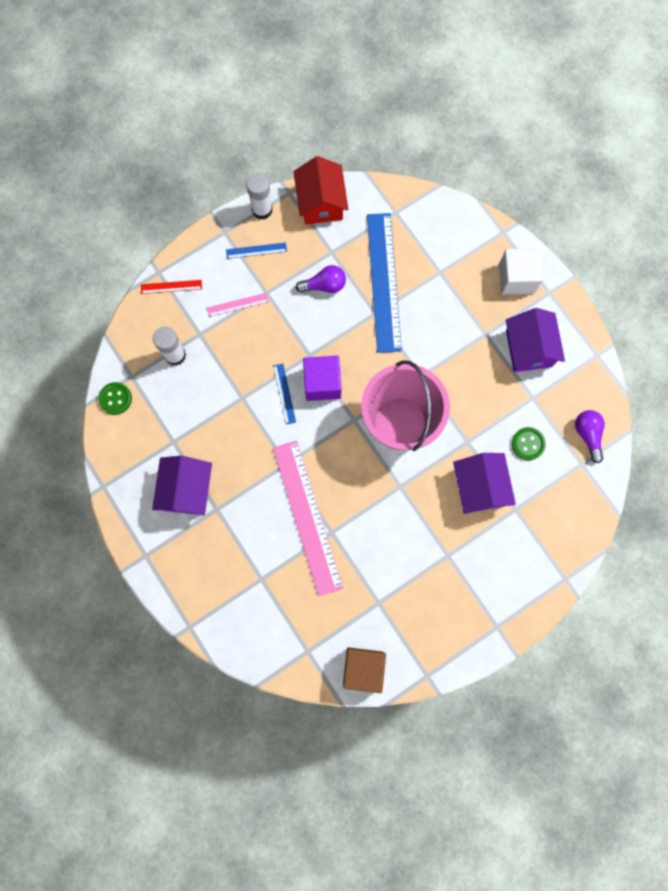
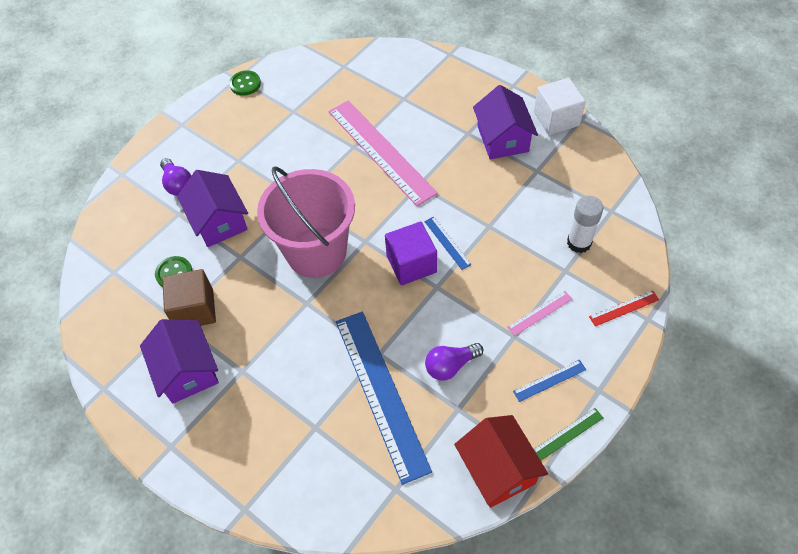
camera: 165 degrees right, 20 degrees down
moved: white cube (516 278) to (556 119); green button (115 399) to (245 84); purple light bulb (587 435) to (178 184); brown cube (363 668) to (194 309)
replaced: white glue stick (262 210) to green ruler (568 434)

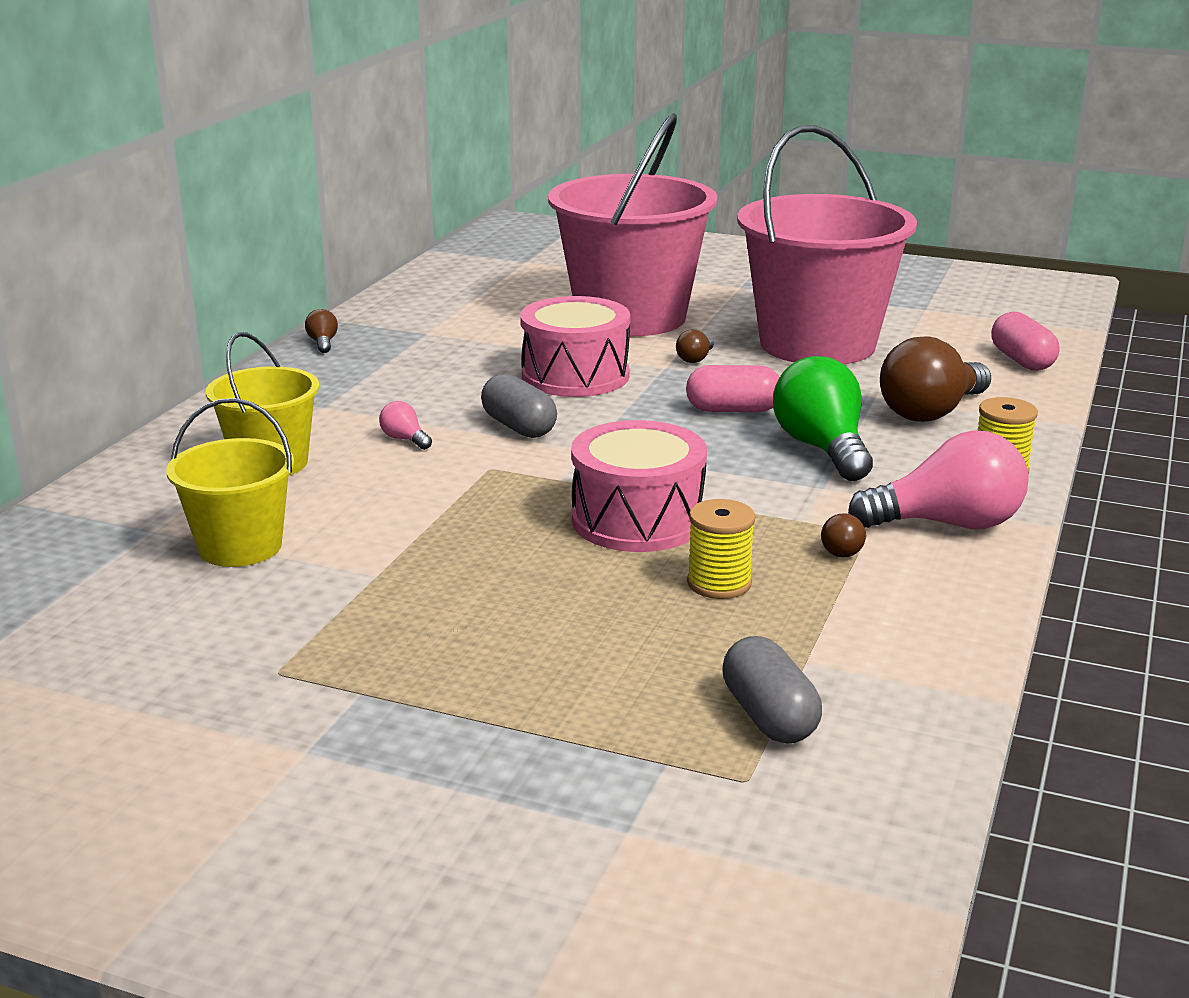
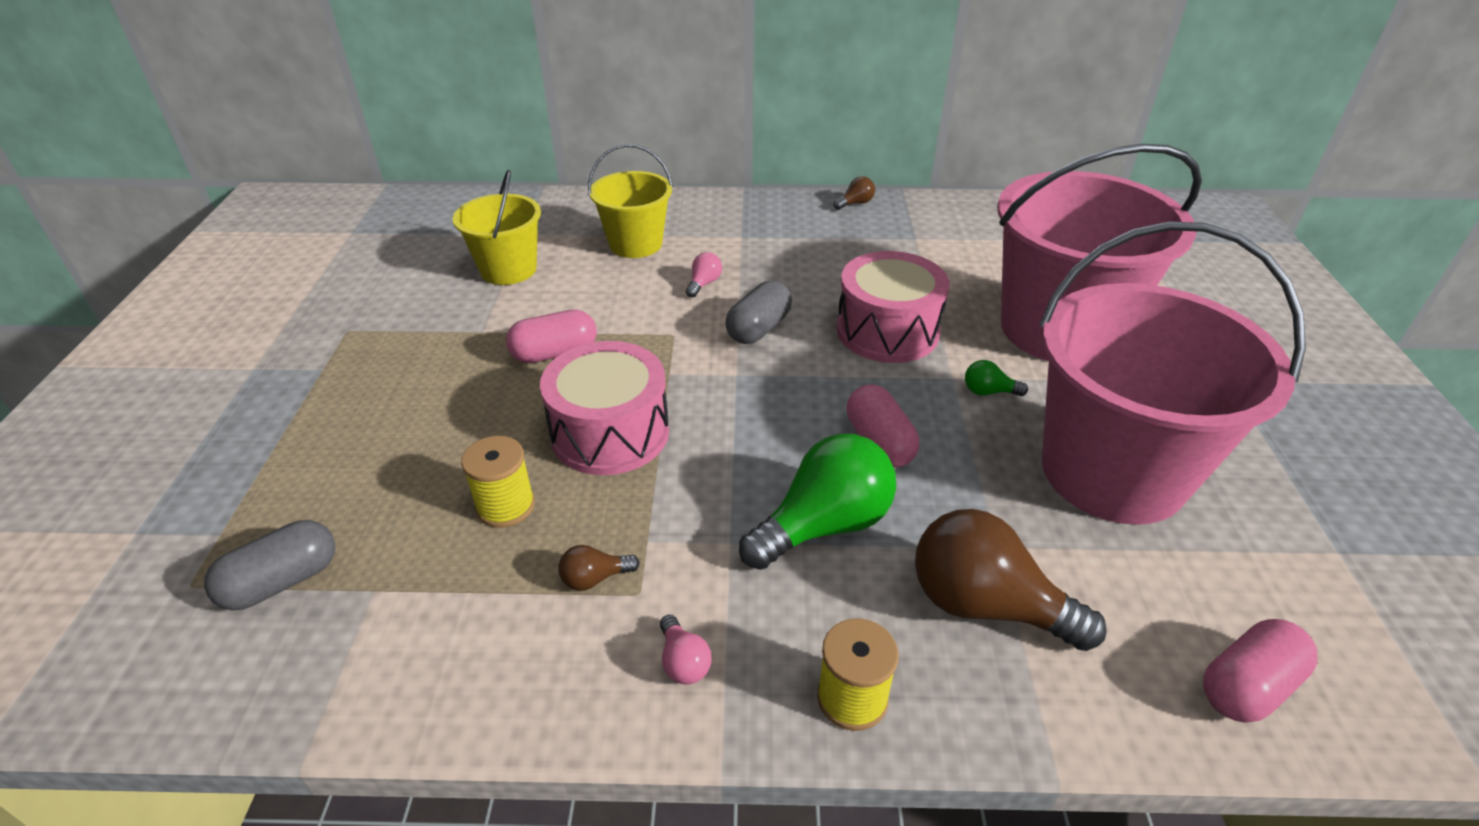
camera: 70 degrees right, 15 degrees up
added: pink capsule (555 353)
recoloured: brown light bulb (695 359) to green light bulb (988 392)
resized: pink light bulb (947 524) = (683 662) x0.43

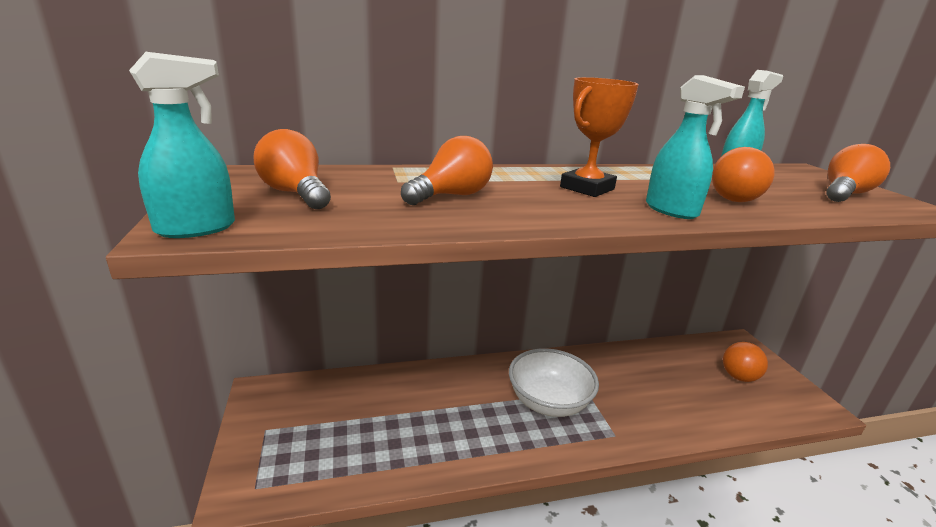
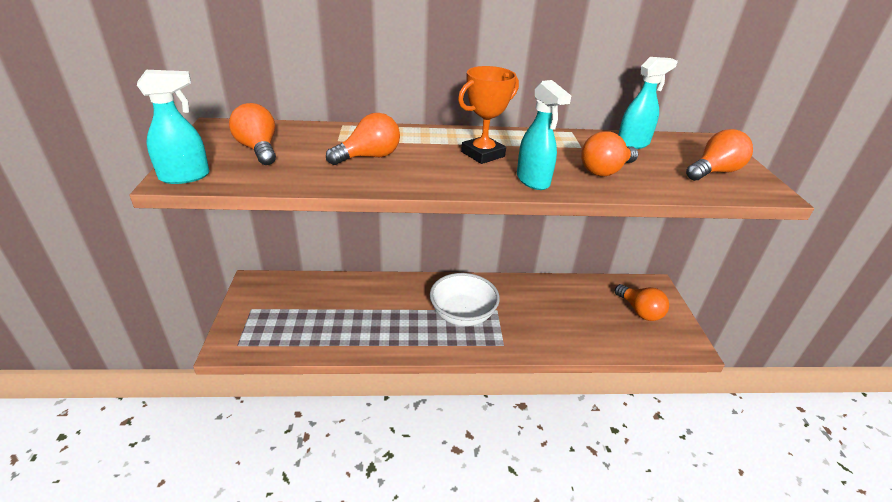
camera: 10 degrees right, 10 degrees up
turned: orange light bulb (742 373) = (639 311) 90 degrees counterclockwise

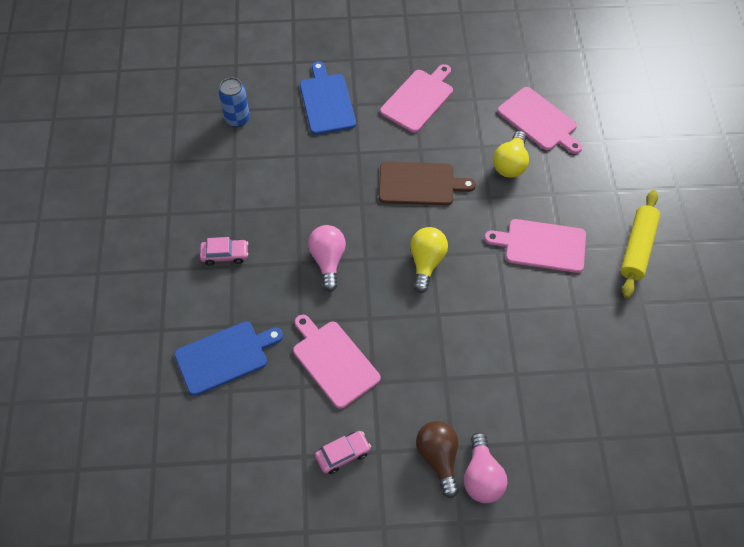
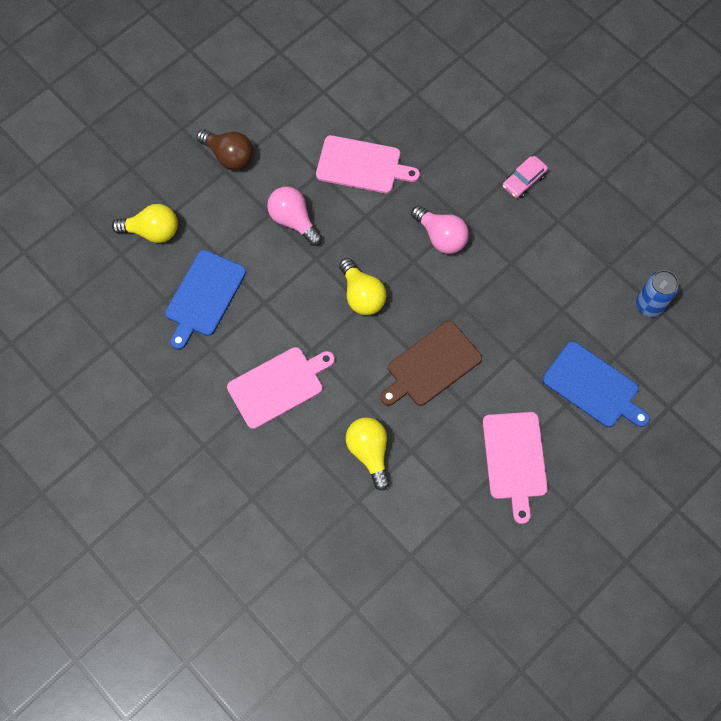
camera: 140 degrees right, 10 degrees up
removed: pink cutting board (539 121); yellow rolling pin (637 248); pink car (343 454)
added: yellow light bulb (152 231)
moved: blue cutting board (225 356) to (204 296); pink light bulb (482 477) to (293 220)

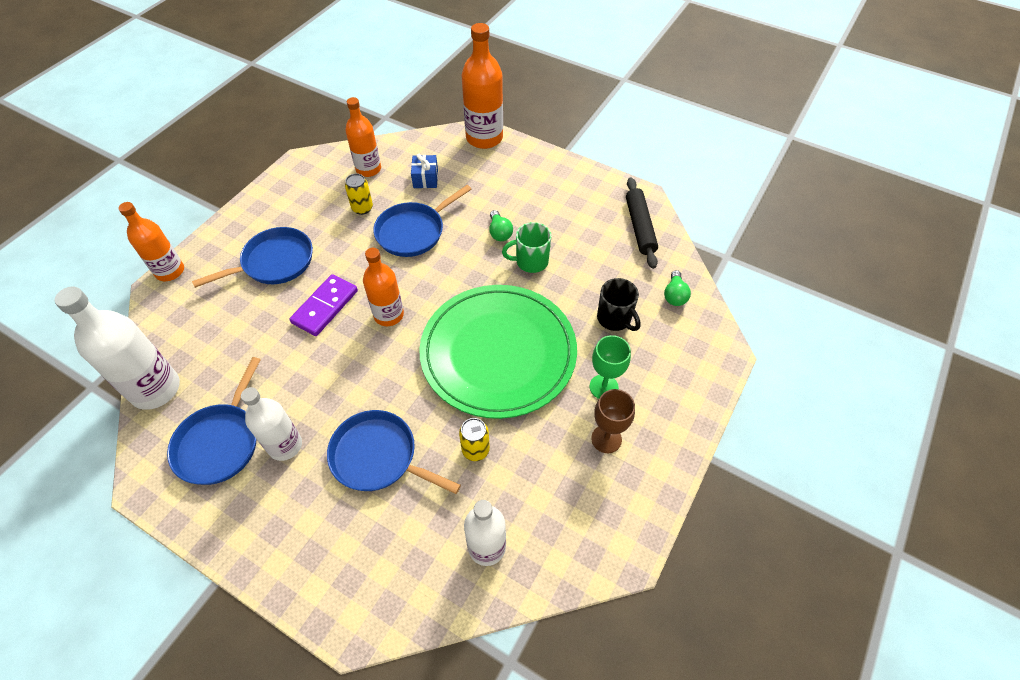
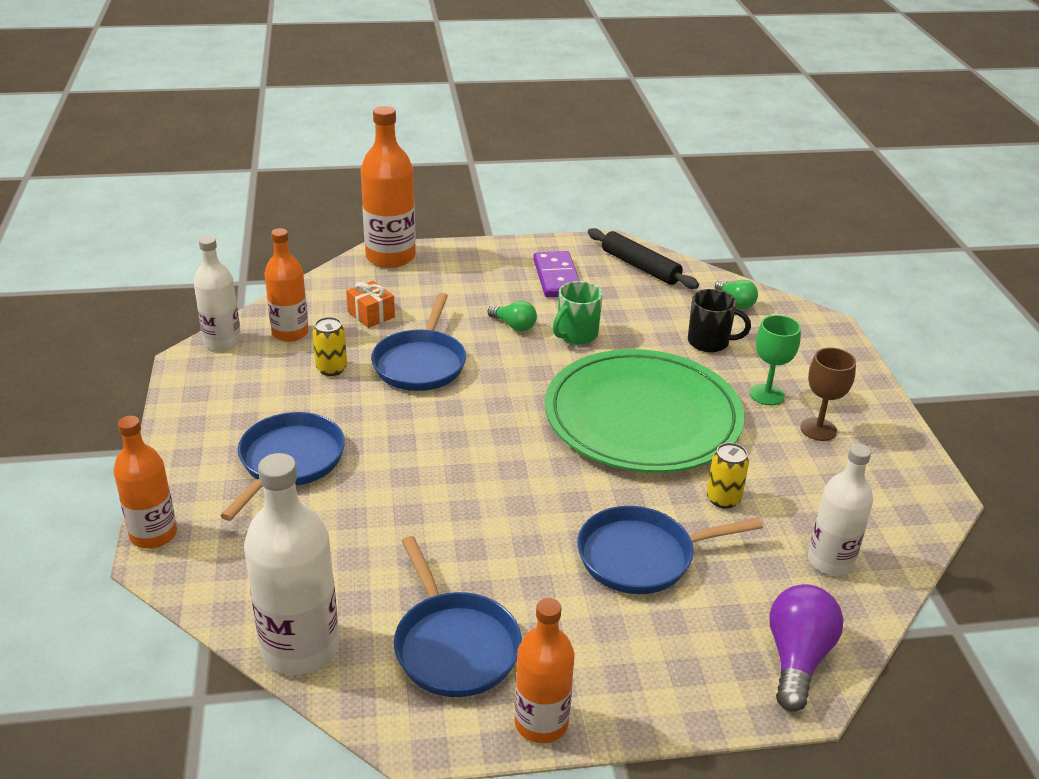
camera: 40 degrees left, 20 degrees down
added: purple light bulb (797 659)
moved: orange bottle (389 315) to (541 723); purple domino (325 307) to (556 277); white bottle (285 445) to (222 341)
recoloured: blue gift (425 178) to orange gift (371 314)

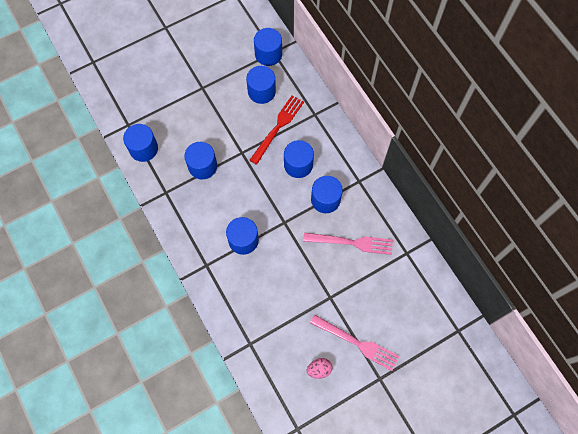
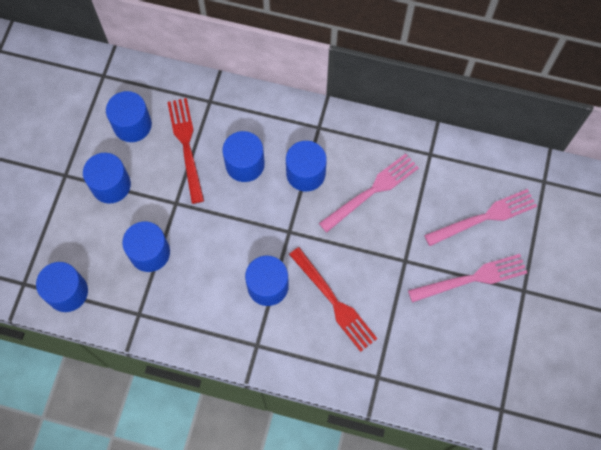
camera: 45 degrees left, 0 degrees up
removed: pink egg (319 369)
added: pink fork (485 217); red fork (334 302)
moved: blue cylinder (268 54) to (111 185)

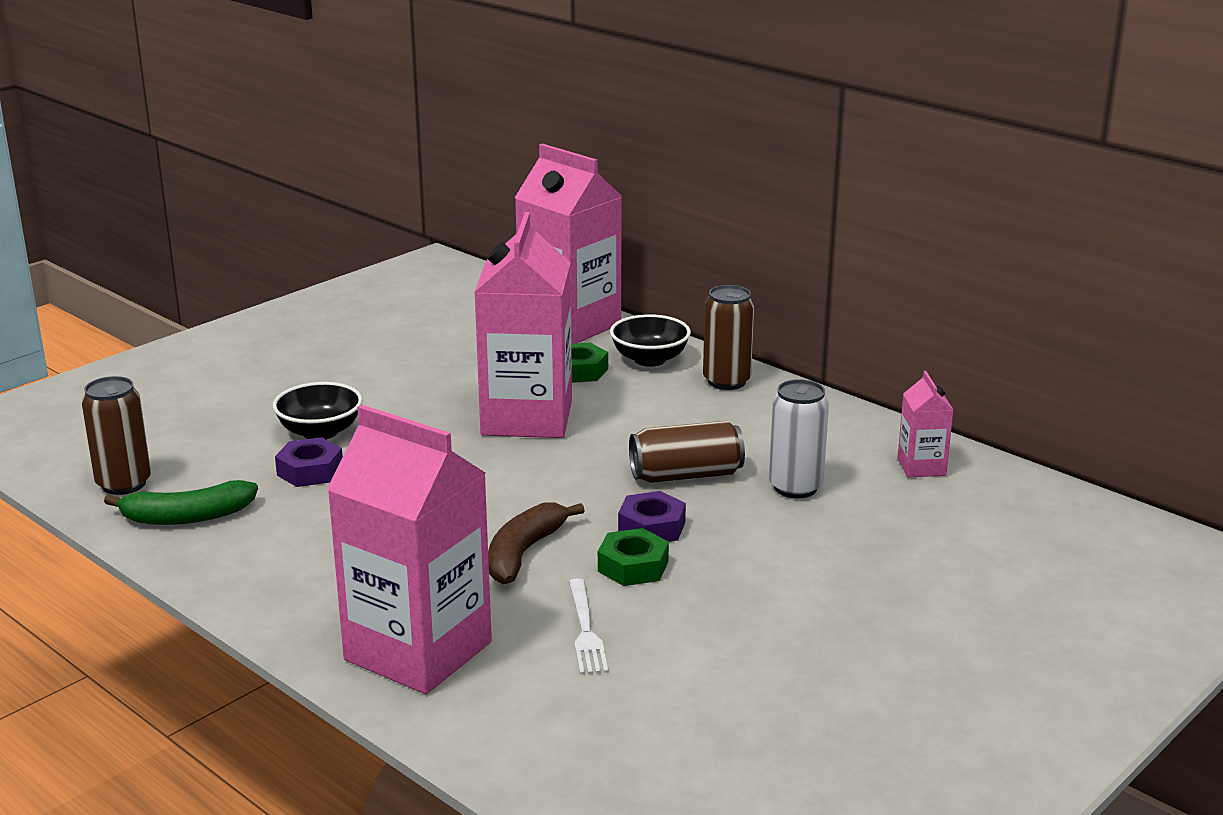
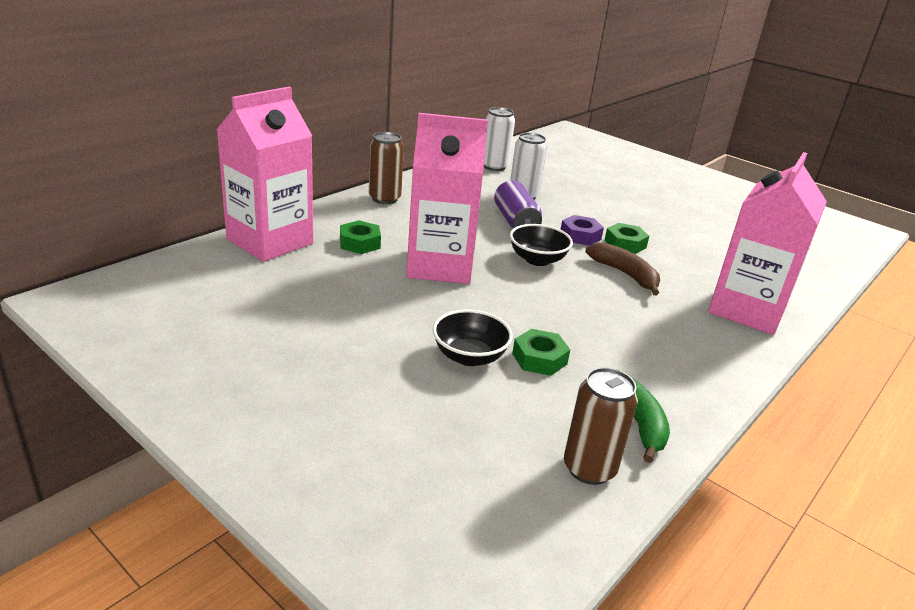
camera: 95 degrees left, 5 degrees up
removed: white fork (585 630)
moved: black bowl (649 359) to (537 260)
replaced: pink carton (921 467) to white can (494 166)
recoloured: brown can (686 475) to purple can (515 221); purple nut (310 471) to green nut (539 359)
turned: brown banana (524 553) = (625 274) 150 degrees counterclockwise

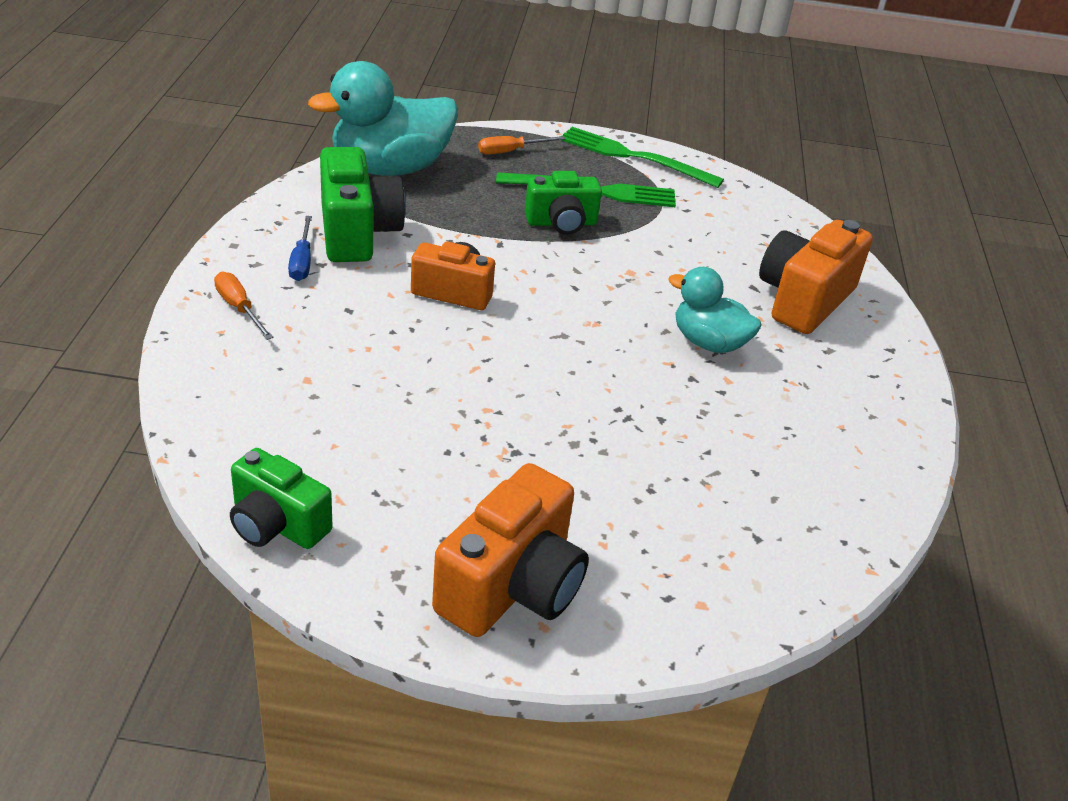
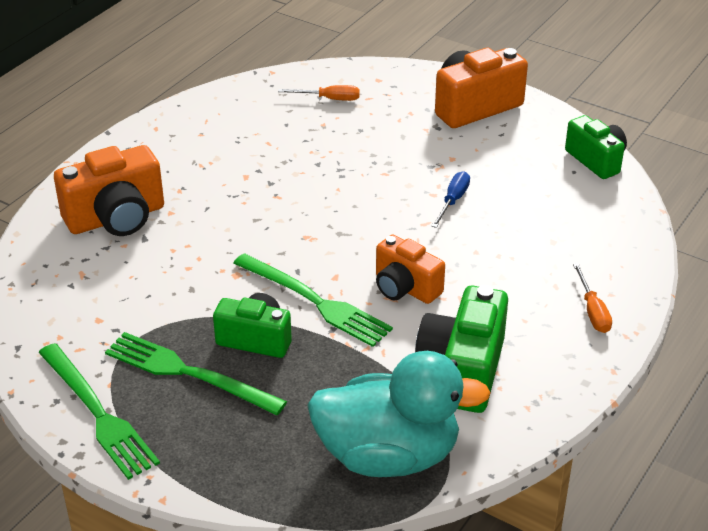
camera: 150 degrees left, 0 degrees up
removed: turquoise duck (708 343)
added: green fork (315 301)
moved: orange screwdriver (511 151) to (329 99); blue screwdriver (302 261) to (453 201)

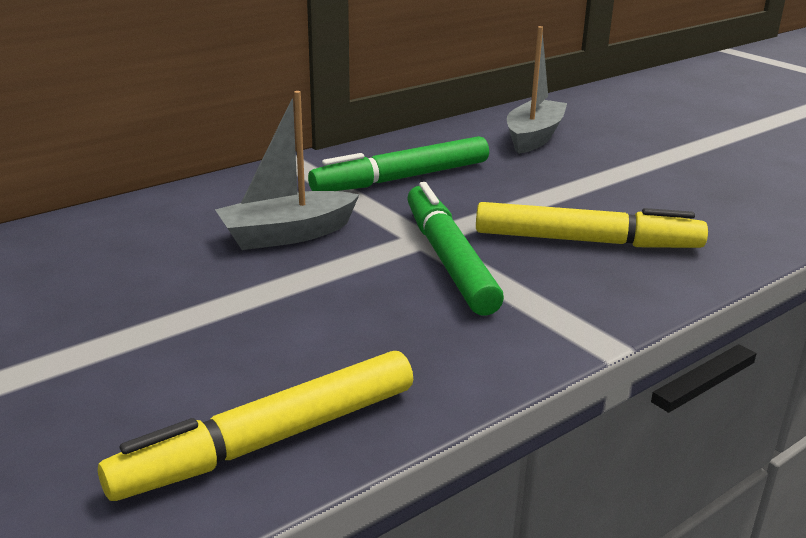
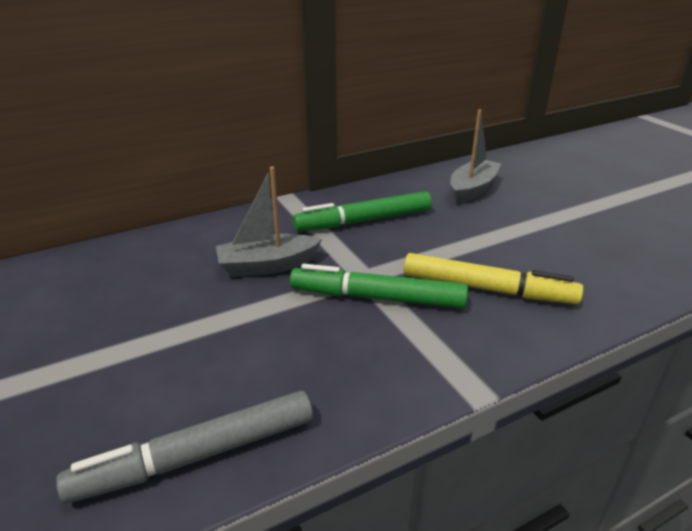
camera: 10 degrees right, 5 degrees up
recoloured: yellow marker (269 440) to grey marker (197 456)
turned: green marker (448 259) = (377 298) 75 degrees counterclockwise

